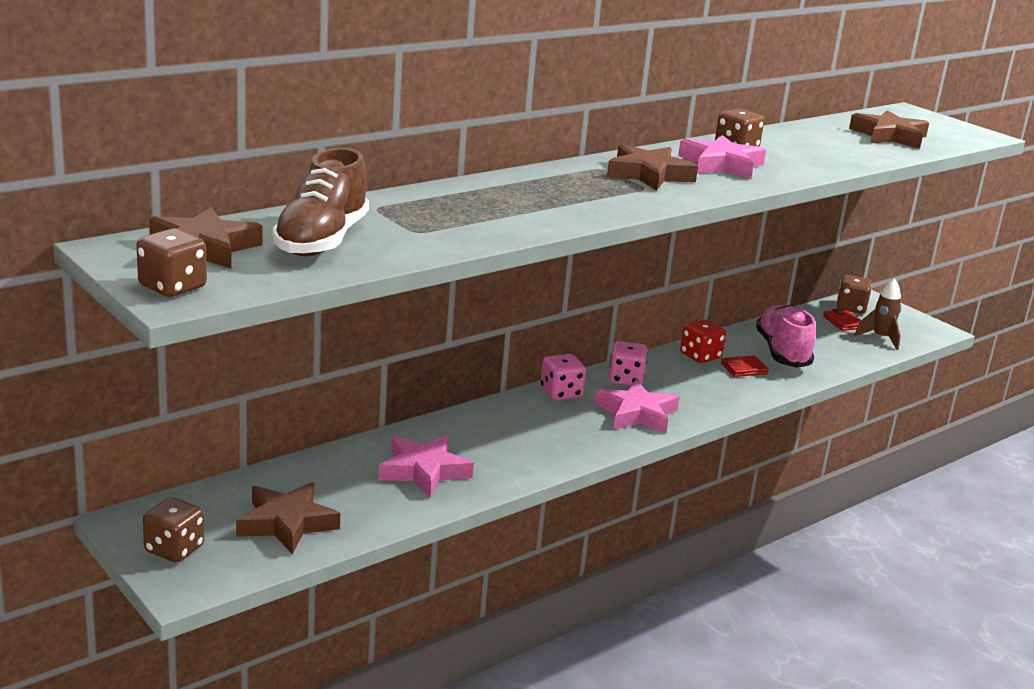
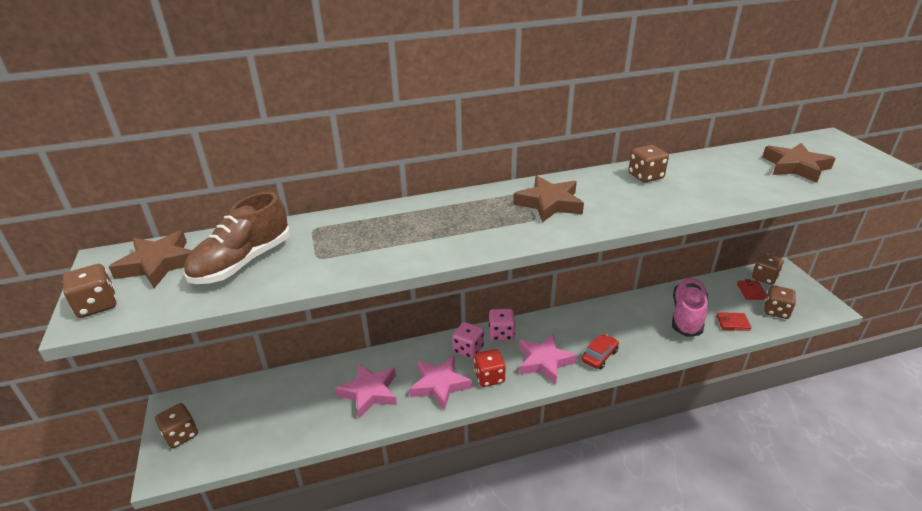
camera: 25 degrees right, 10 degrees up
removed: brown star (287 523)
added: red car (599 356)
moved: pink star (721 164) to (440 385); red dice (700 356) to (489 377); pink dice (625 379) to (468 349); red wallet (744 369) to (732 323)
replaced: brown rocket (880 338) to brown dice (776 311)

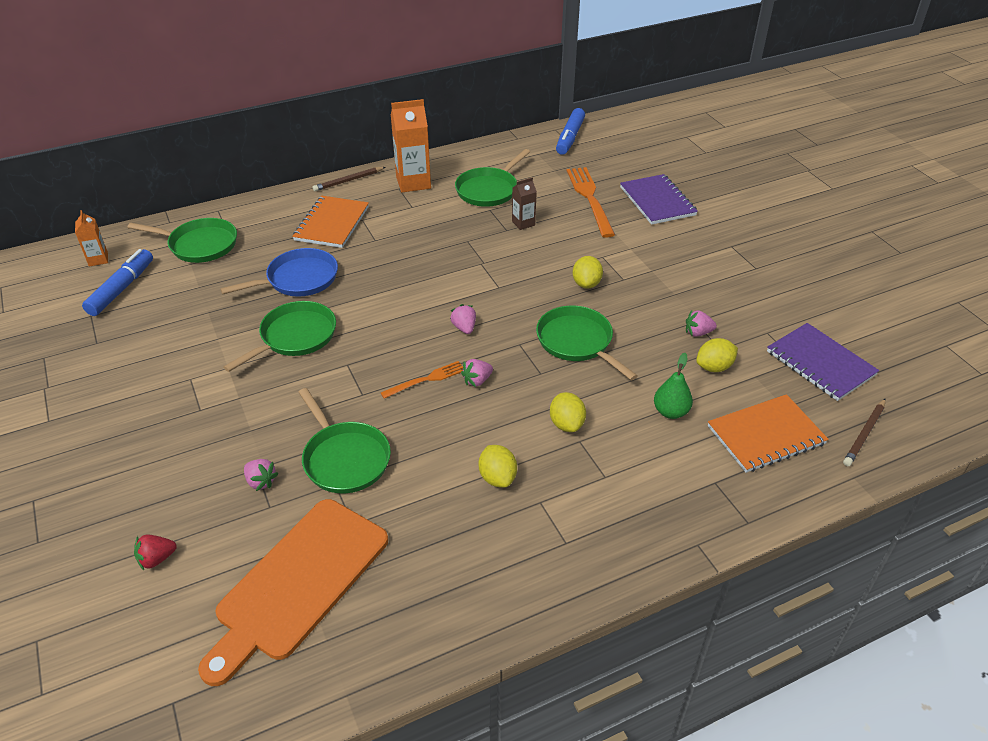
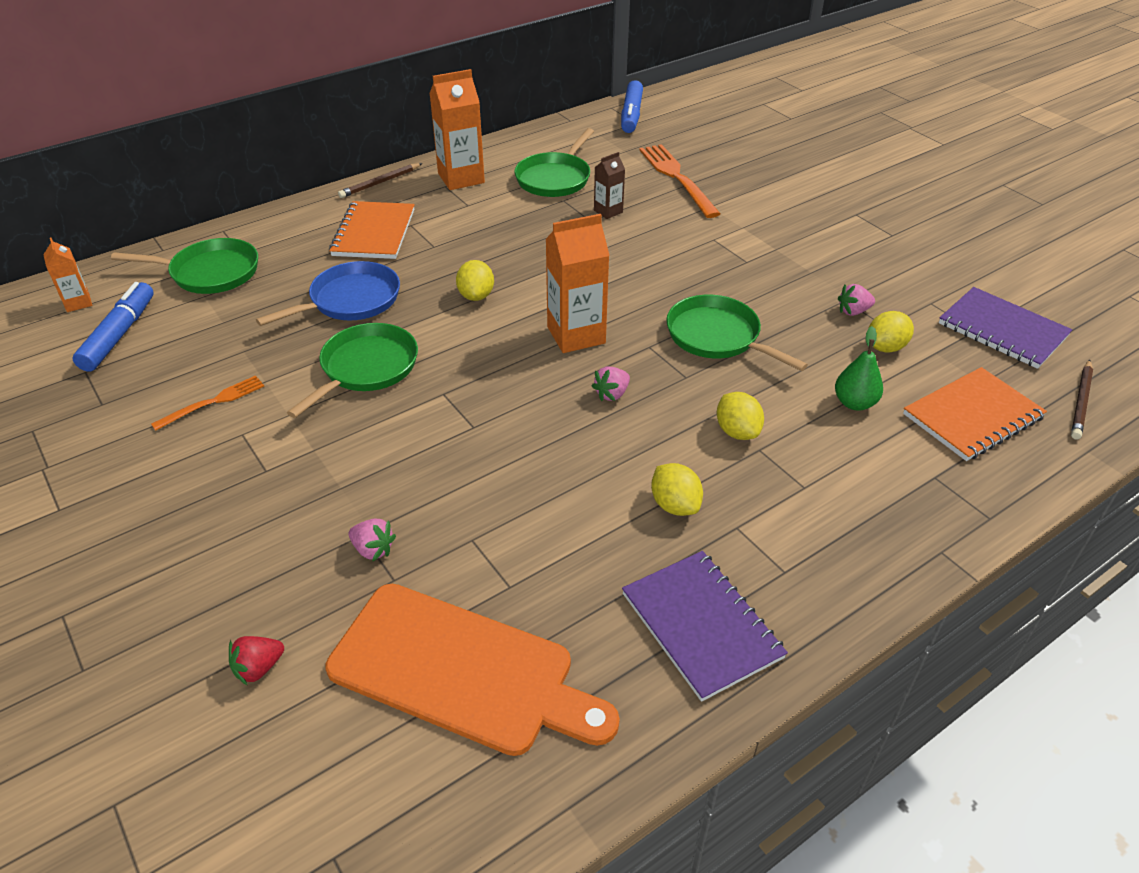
camera: 10 degrees left, 0 degrees up
removed: green pan (344 458)
moved: purple notebook (657 201) to (701 625); yellow lemon (586 284) to (476 296); orange fork (426 379) to (213 402)
replaced: pink strawberry (464 328) to orange carton (576 335)
turned: orange cutting board (298 583) = (461 671) 90 degrees counterclockwise

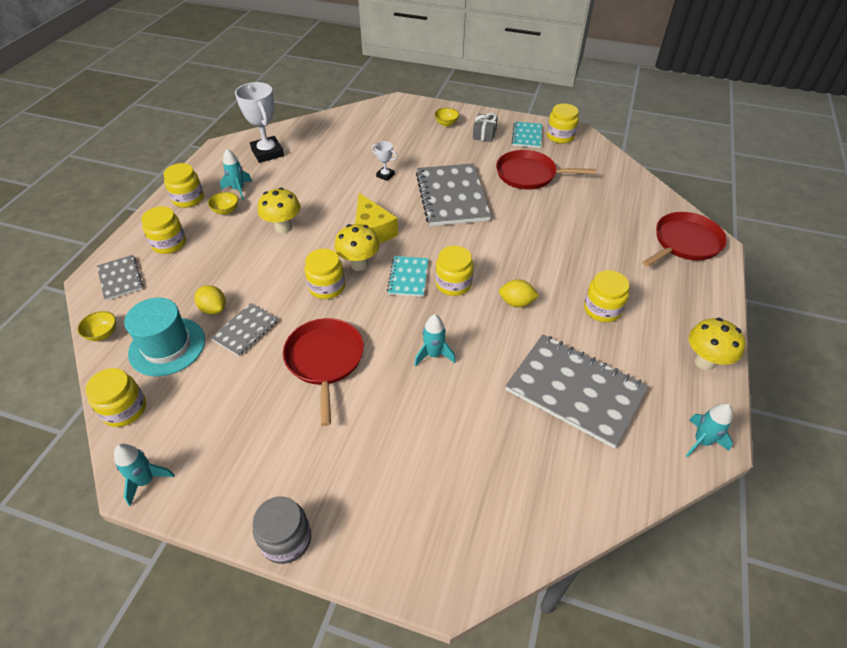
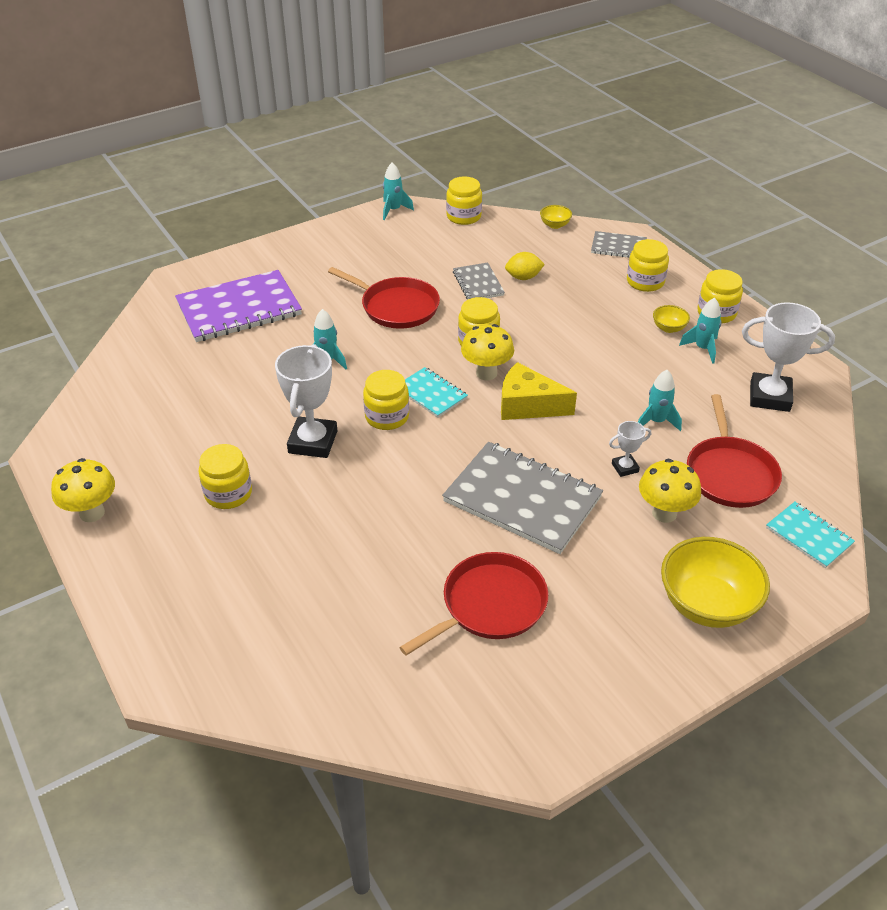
camera: 130 degrees right, 5 degrees down
removed: yellow jar (560 136); grey gift (484 134); turquoise hat (167 346); grey notebook (575 391); grey jar (286 539)
added: purple notebook (239 309)
moved: turquoise notebook (527 136) to (809 536); yellow mushroom (283 228) to (664 513); red pan (685 243) to (730 473); turquoise rocket (701 441) to (656 421)
replaced: yellow lemon (516 302) to white trophy (313 442)
resized: yellow bowl (446 123) = (707 604) x2.17

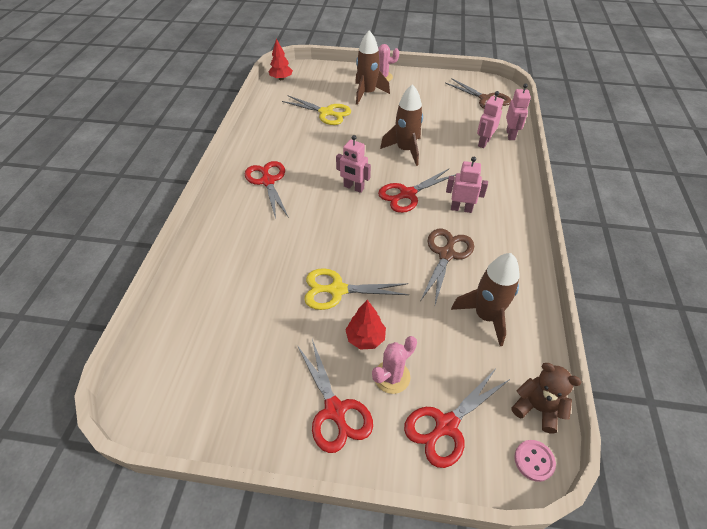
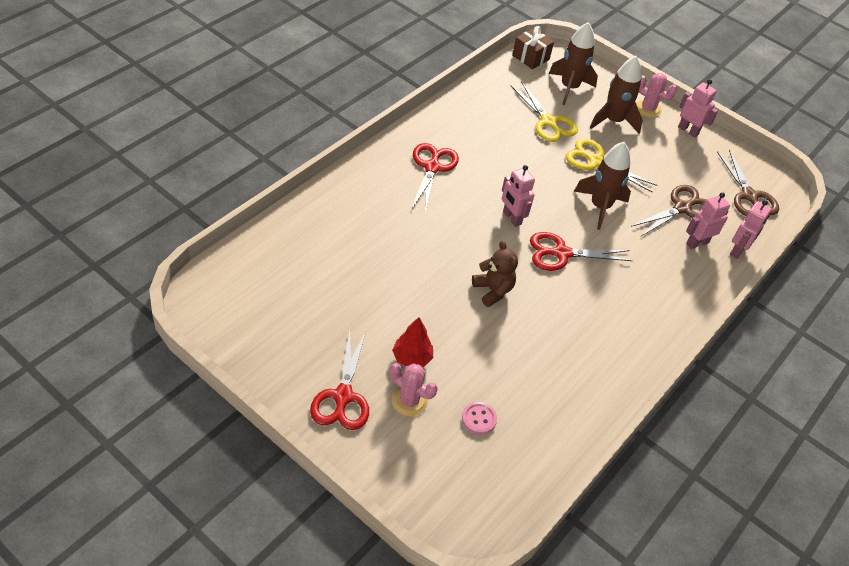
camera: 25 degrees right, 0 degrees up
removed: red scissors (446 425)
moved: pink robot (461 208) to (688 130); brown scissors (446 254) to (682 208); brown rocket (485 316) to (569 88); yellow scissors (337 290) to (596 161); brown teddy bear (537 408) to (493 290); pink button (534 461) to (479 419)
replaced: red tree (281 79) to brown gift (530 57)
turned: pink cactus (392 377) = (409 401) 45 degrees clockwise

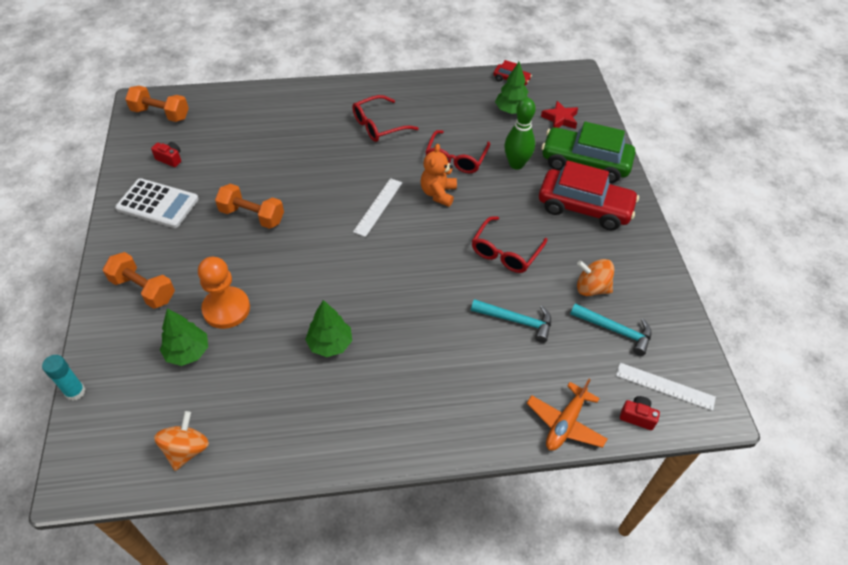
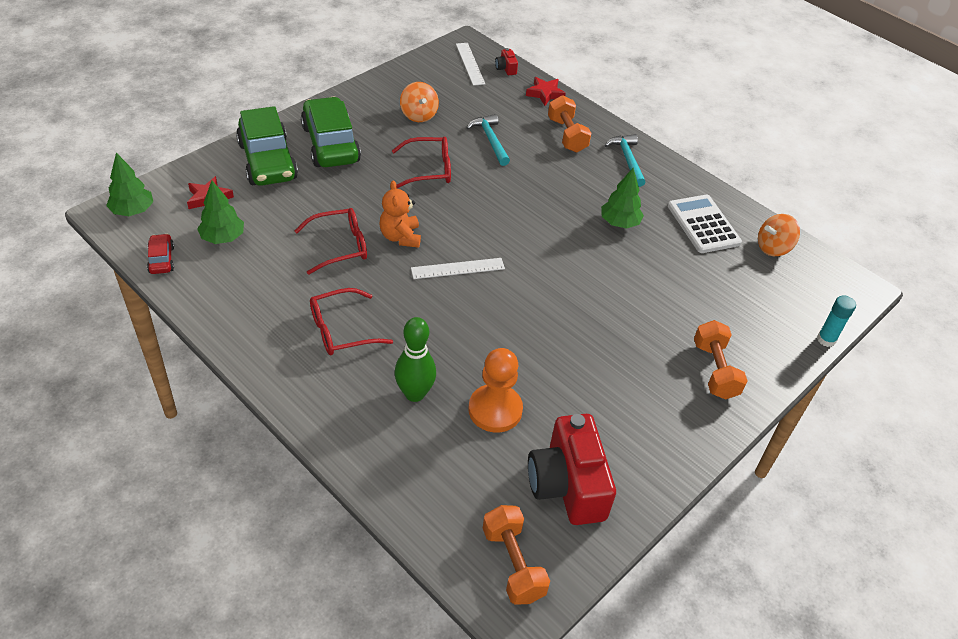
camera: 130 degrees left, 5 degrees down
moved: green bowling pin (516 164) to (415 393); white calculator (157 204) to (703 224); orange dumbbell (252 216) to (567 135); orange pawn (226 309) to (495 410); turquoise hammer (615 330) to (627 160); green tree (188 352) to (132 211)
replaced: orange plane (565 423) to red star (545 94)
recoloured: red car (584 207) to green car (330 144)
turned: red glasses (378 125) = (341 330) 135 degrees clockwise; orange teddy bear (438 193) = (400 237) 105 degrees clockwise
resized: red camera (170 159) = (567 485) x2.48

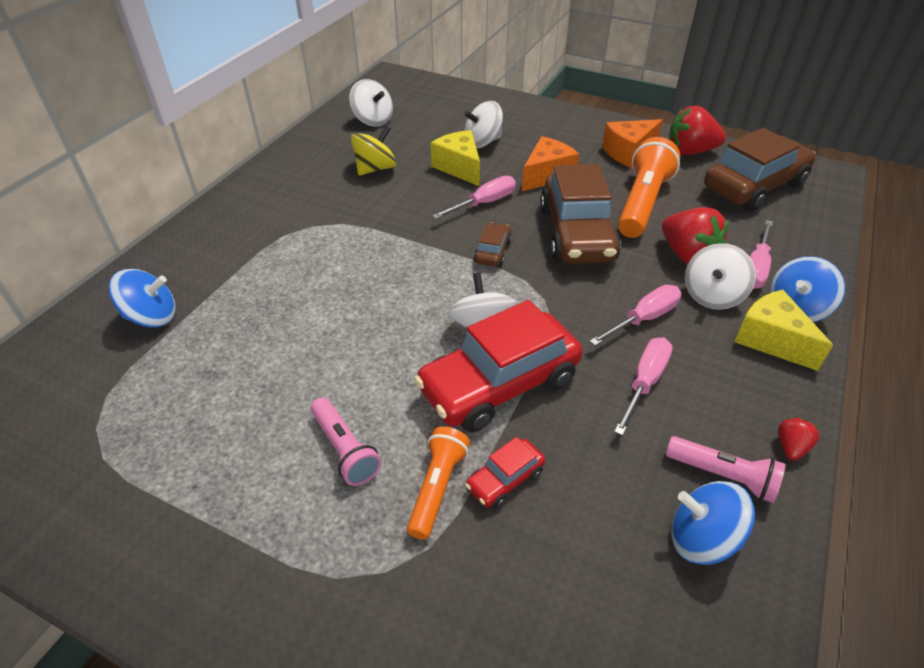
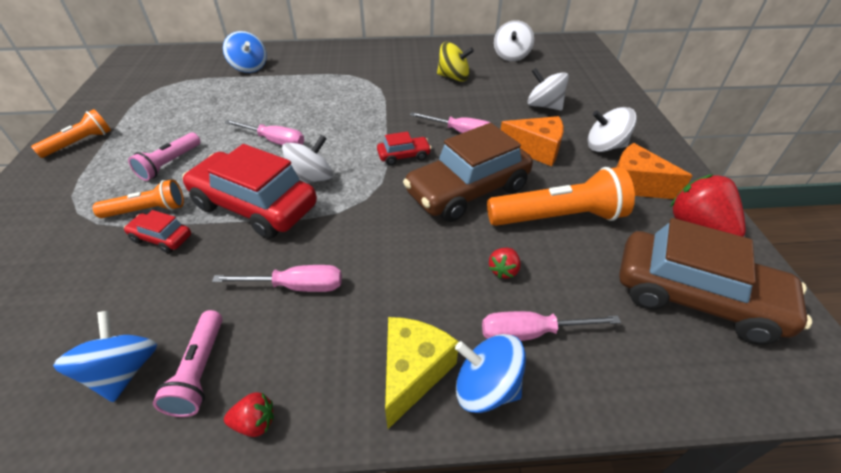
camera: 60 degrees right, 0 degrees up
removed: yellow cheese (459 168)
added: orange flashlight (80 143)
moved: white spinning top (712 295) to (605 146); pink screwdriver (643 319) to (275 141)
recoloured: brown car (492 252) to red car (404 156)
resized: red strawberry (687 255) = (503 270) x0.49

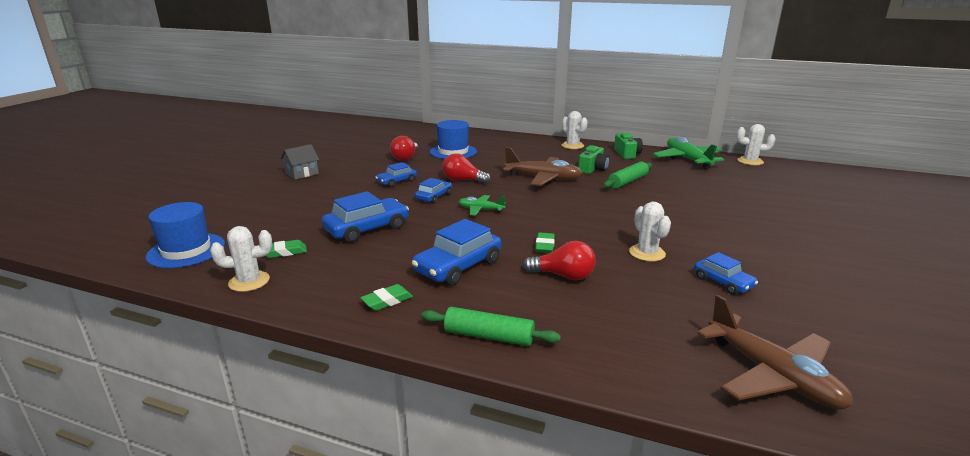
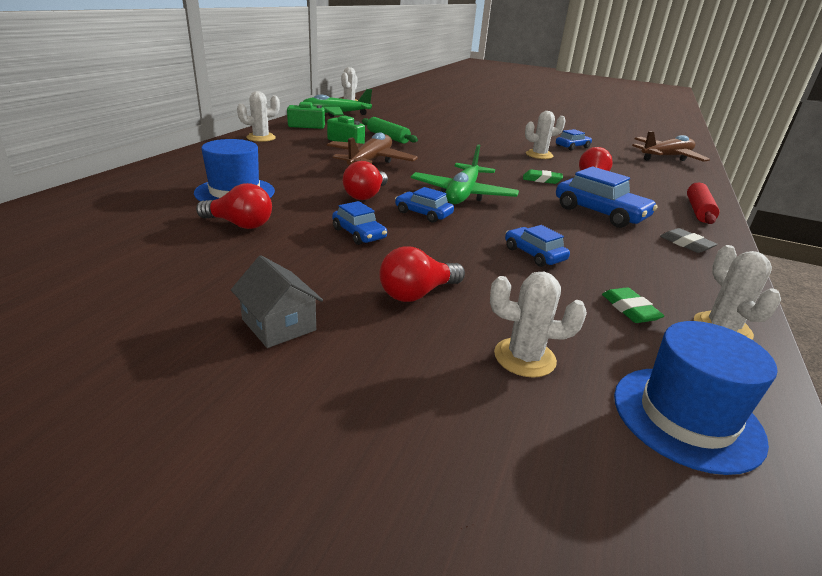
camera: 90 degrees left, 5 degrees up
added: red light bulb (417 293); white cactus (524 357)
recoloured: green eraser (387 301) to grey eraser (686 244); green rolling pin (488 336) to red rolling pin (698 211)
resized: blue car (367 229) = (534 254) x0.59; green plane (481 209) = (463 194) x1.85

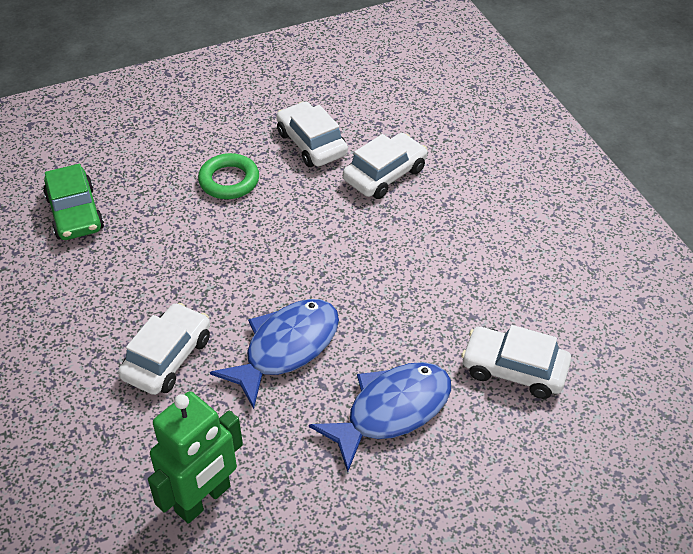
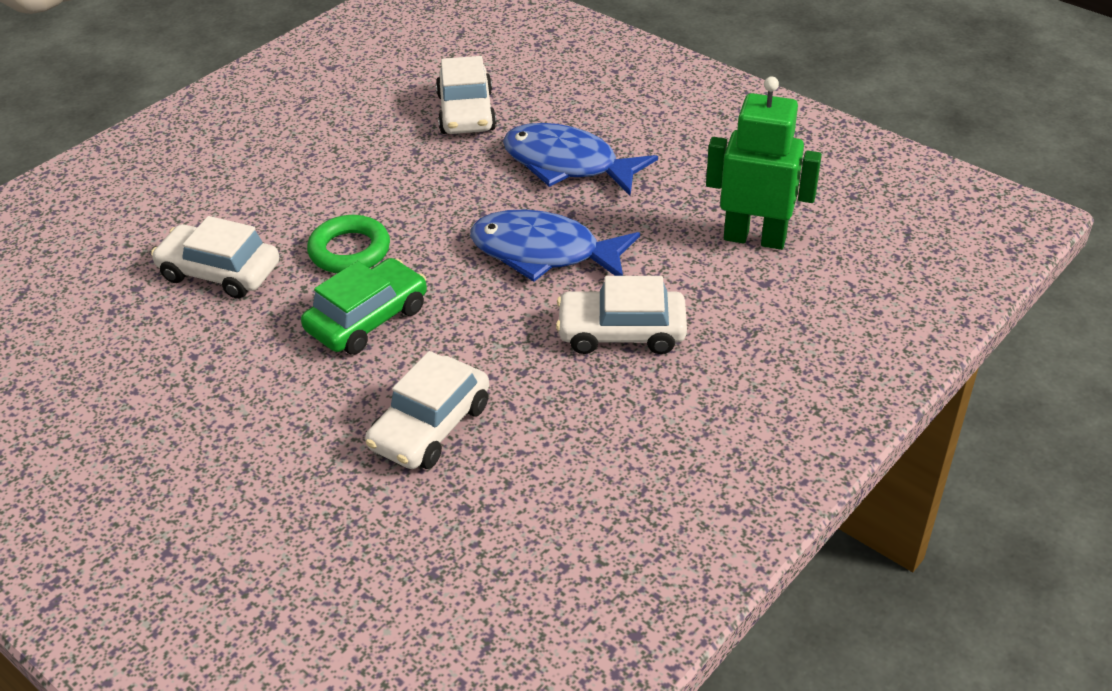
camera: 115 degrees left, 5 degrees down
moved: white car (311 144) to (430 426); green ring (229 181) to (349 251); green car (75 213) to (367 319)

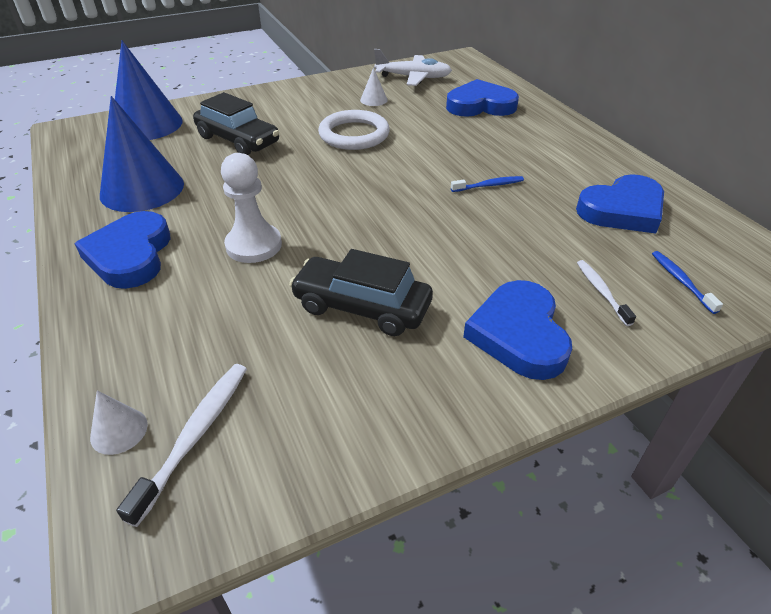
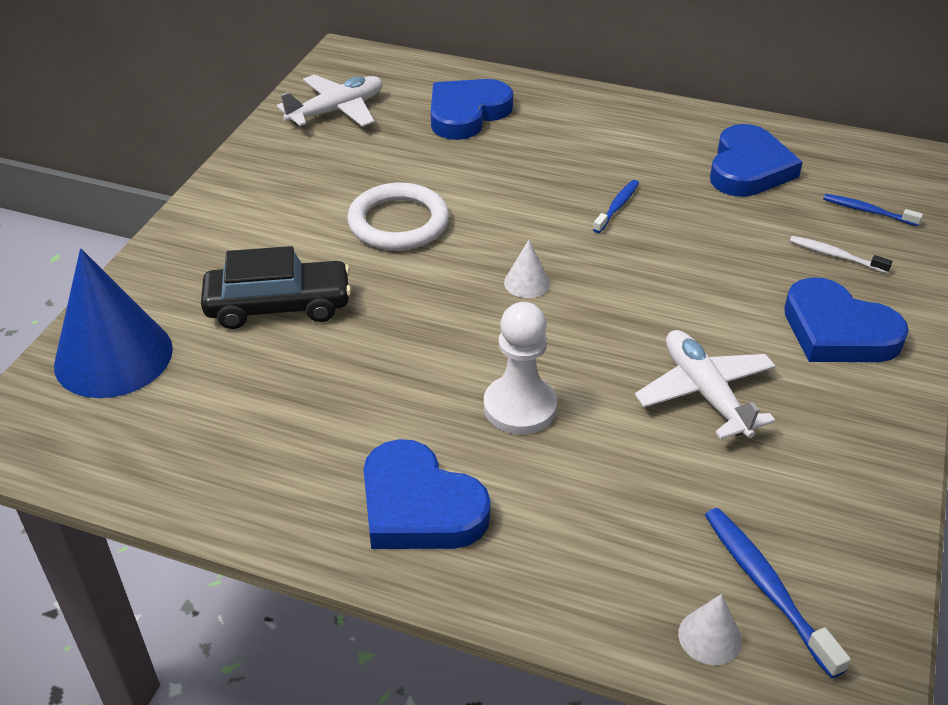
camera: 45 degrees left, 0 degrees up
removed: blue cone (142 189)
moved: white cone (373 100) to (527 283)
replaced: black car (362 307) to white plane (704 393)
recoloured: white toothbrush (195 435) to blue toothbrush (767 587)

